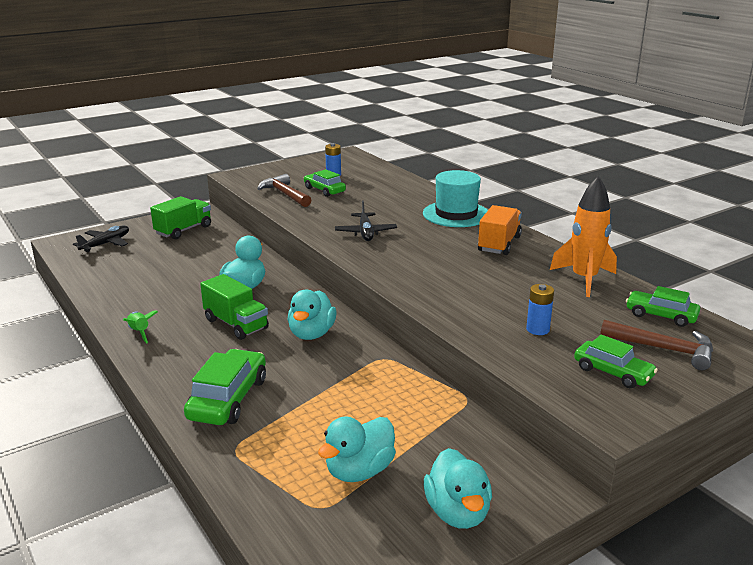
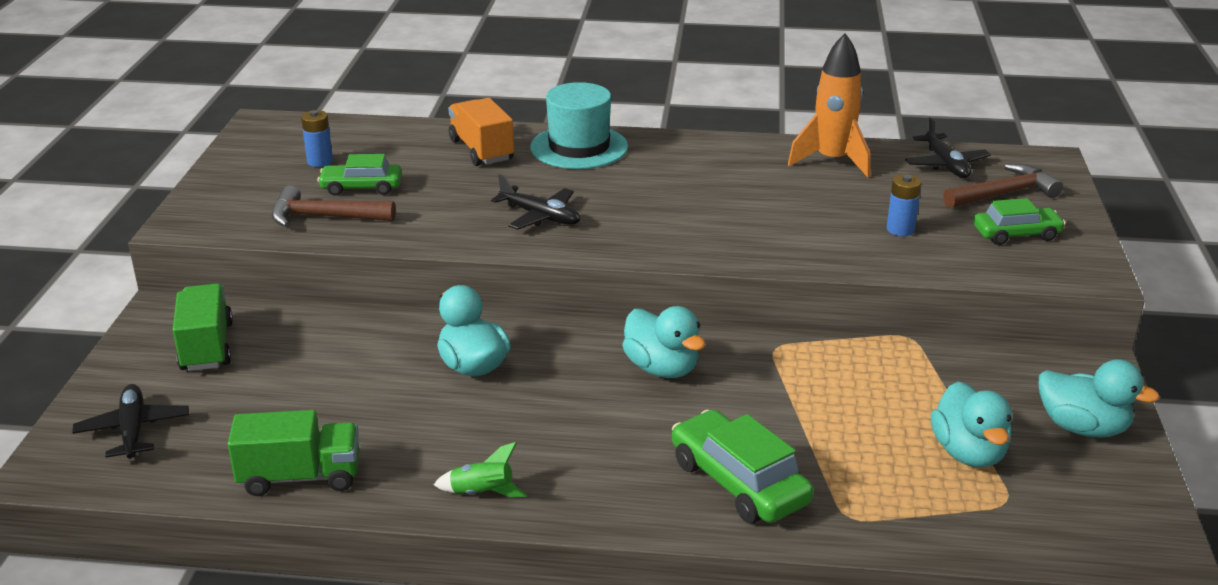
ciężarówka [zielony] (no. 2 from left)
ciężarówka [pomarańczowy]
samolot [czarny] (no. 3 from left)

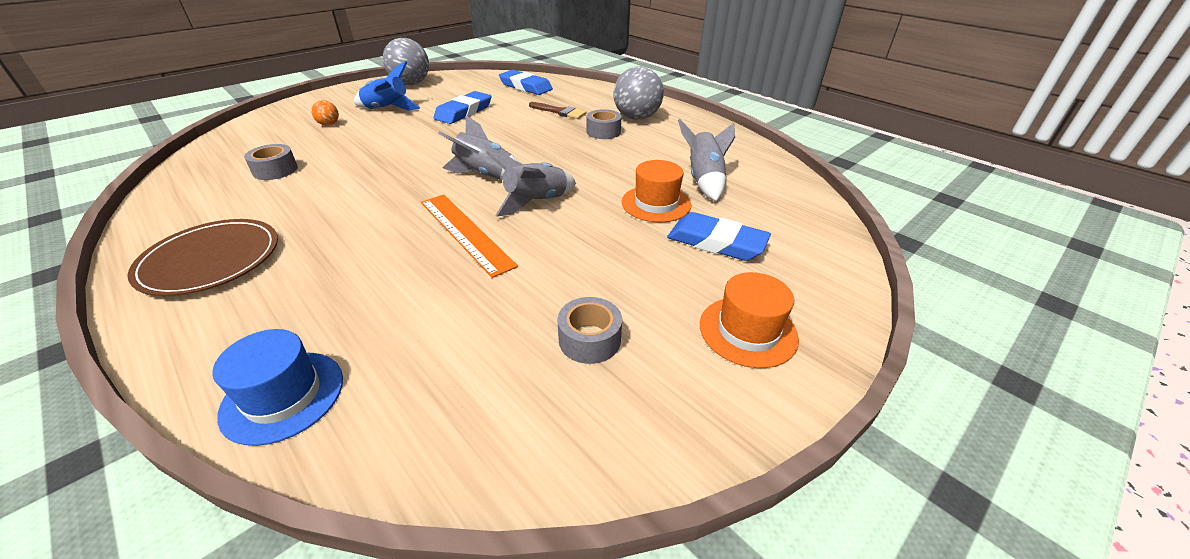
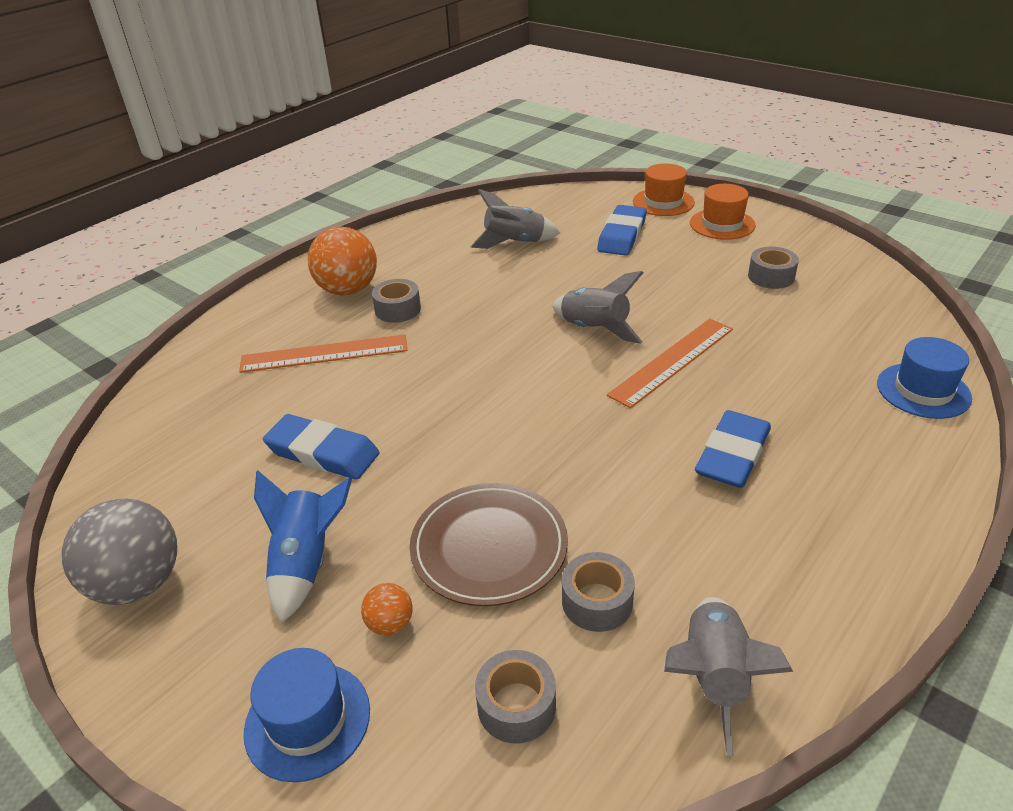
talerz [brązowy]
rakieta [szary] (no. 3 from left)
gumka do mazania [niebieski] (no. 3 from left)
linijka [pomarańczowy] (no. 1 from left)
piłka [pomarańczowy] (no. 1 from left)
kapelusz [pomarańczowy] (no. 1 from left)
kapelusz [niebieski] (no. 1 from left)
taśma klejąca [szary] (no. 2 from left)

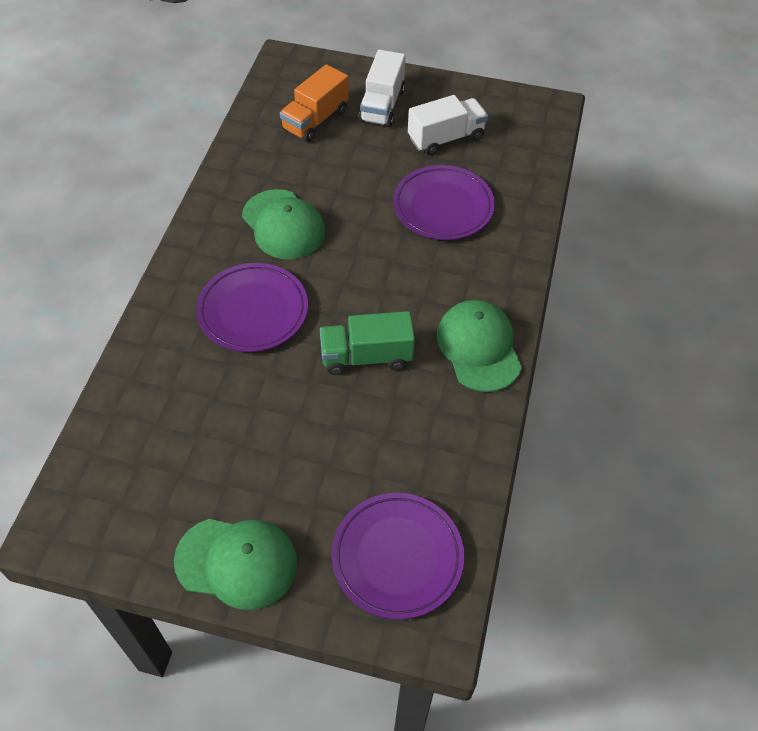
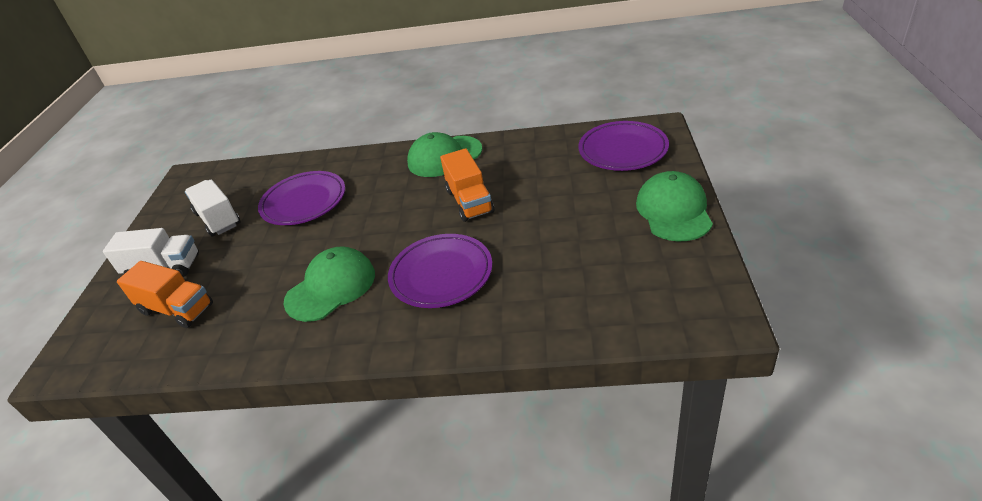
ciężarówka [pomarańczowy] (no. 2 from left)

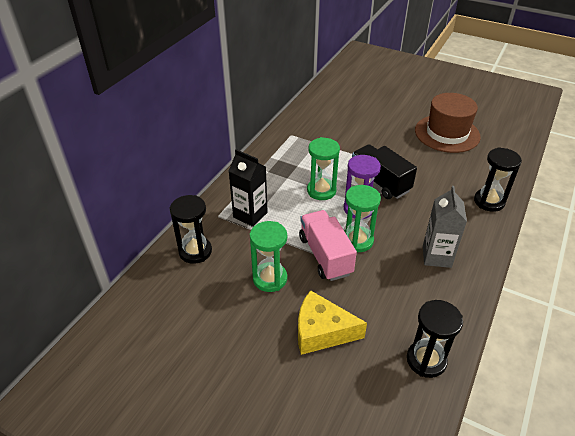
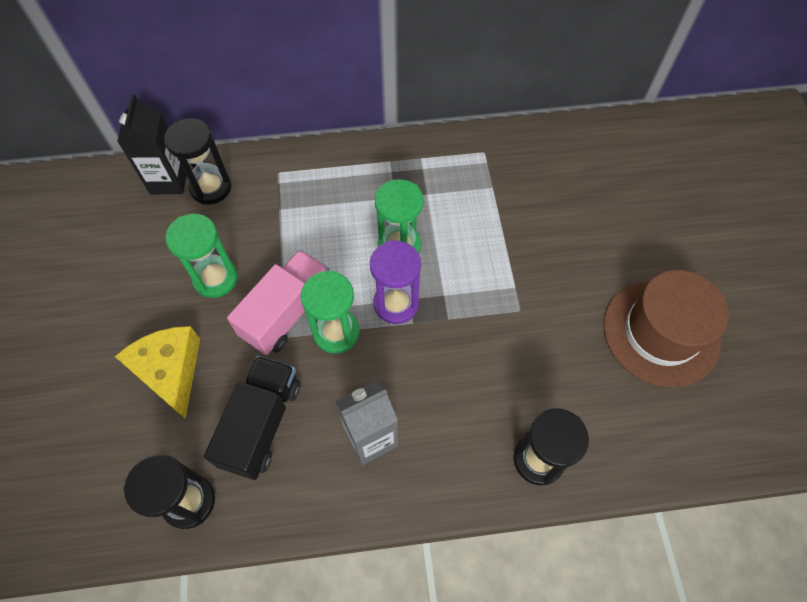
karton mleka [czarny]
ciężarówka [czarny]

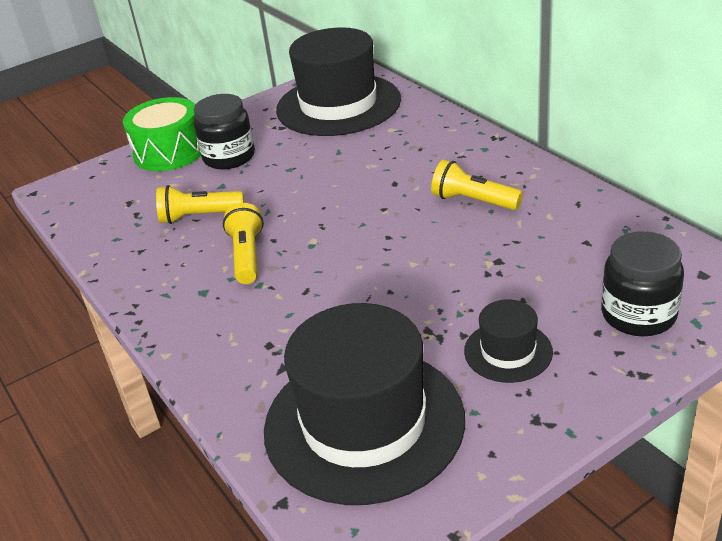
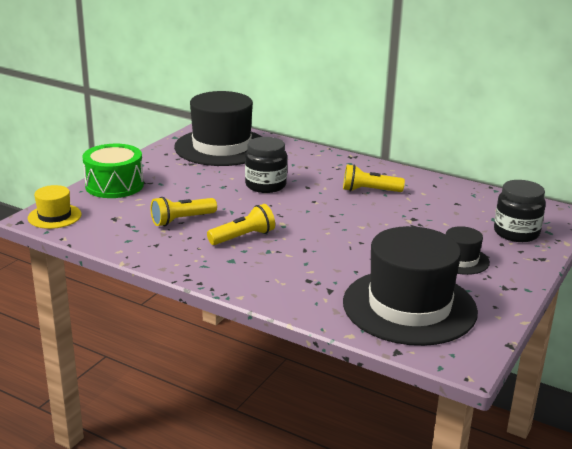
słoik [czarny] (no. 1 from left)
latarka [żółty] (no. 2 from left)
kapelusz [żółty]

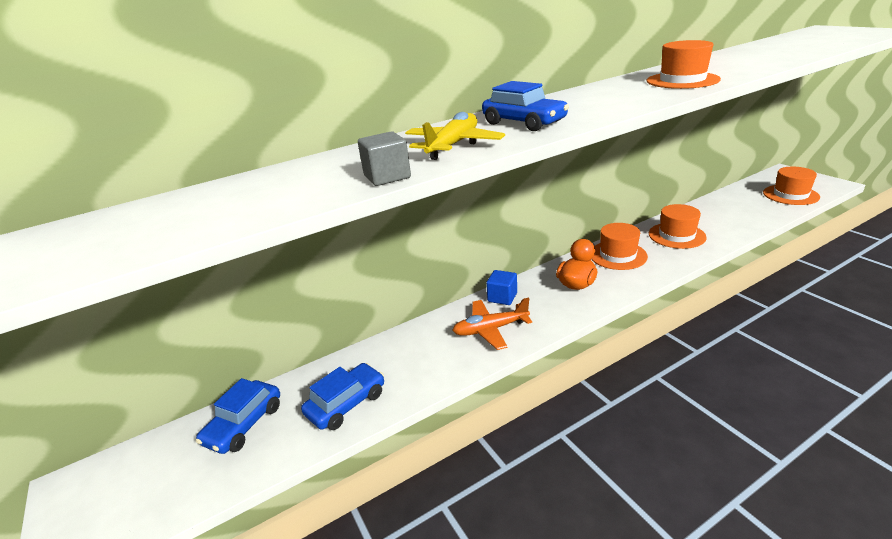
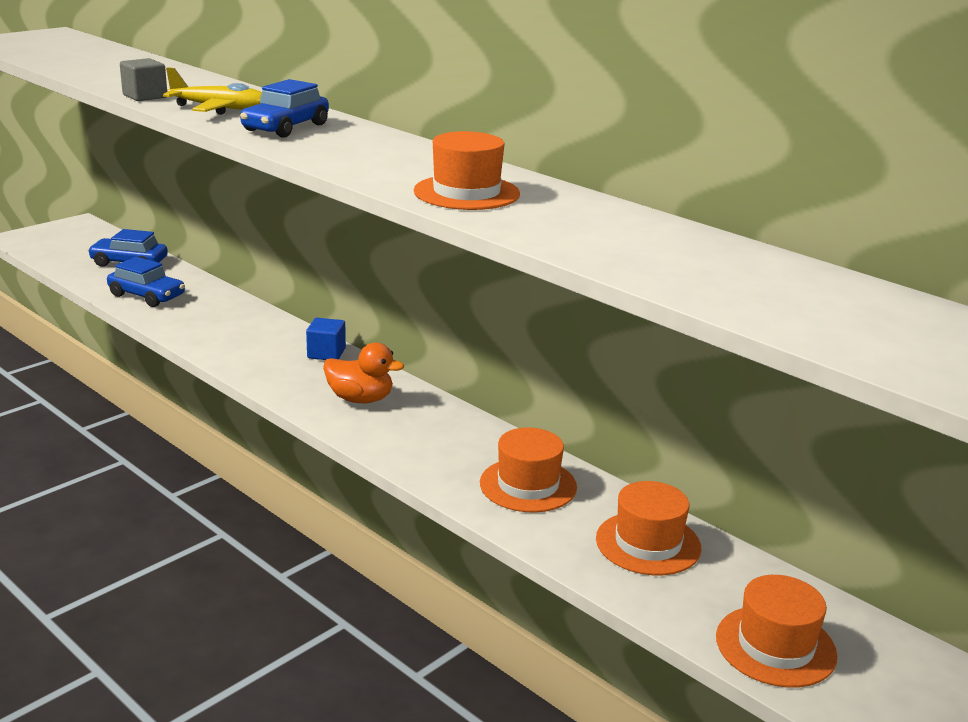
samolot [pomarańczowy]
kapelusz [pomarańczowy] (no. 3 from left)

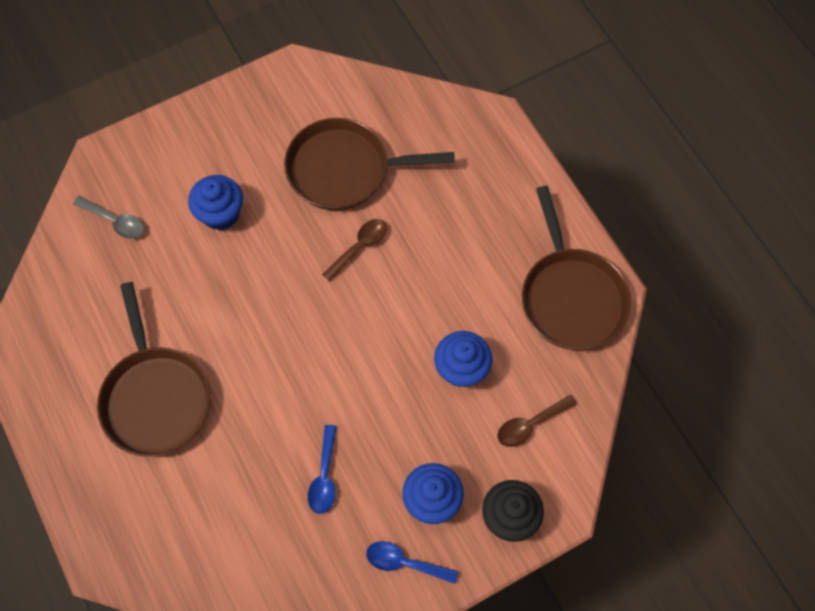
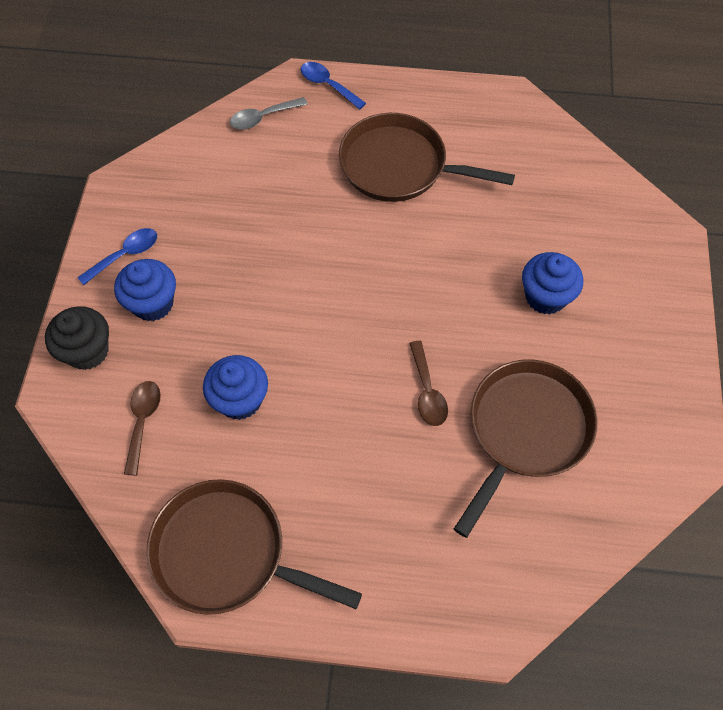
łyżka [szary]
łyżka [niebieski] (no. 2 from left)

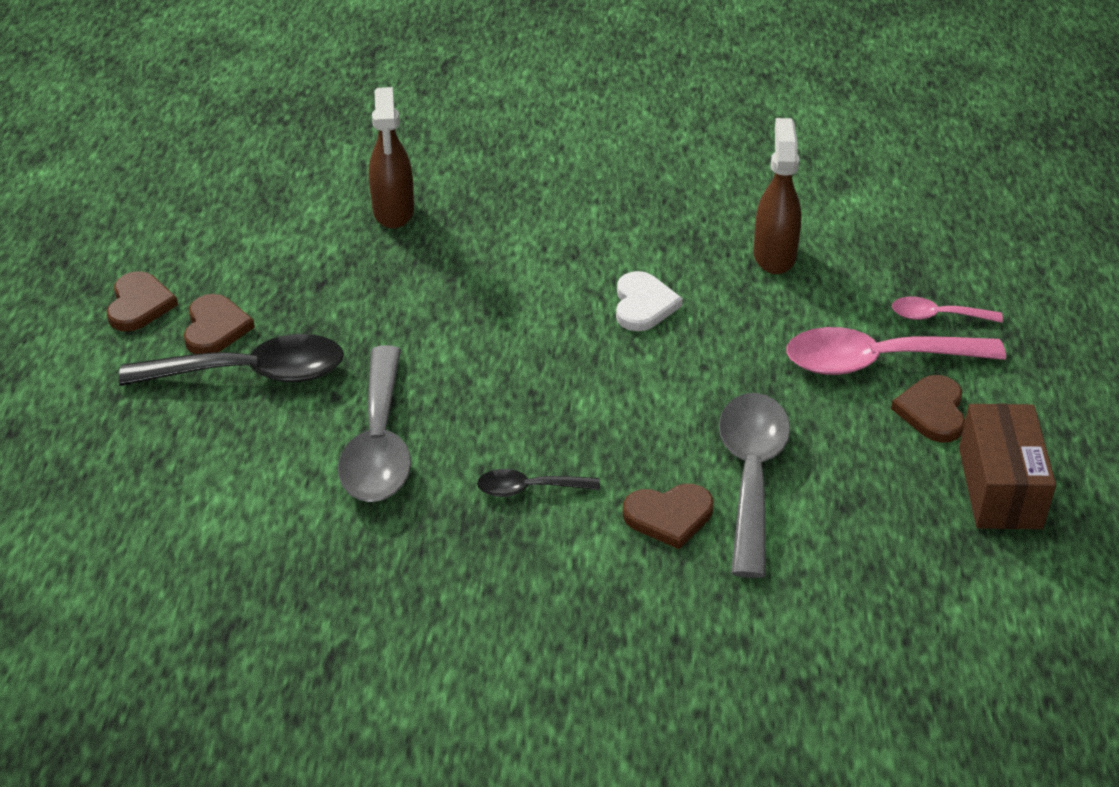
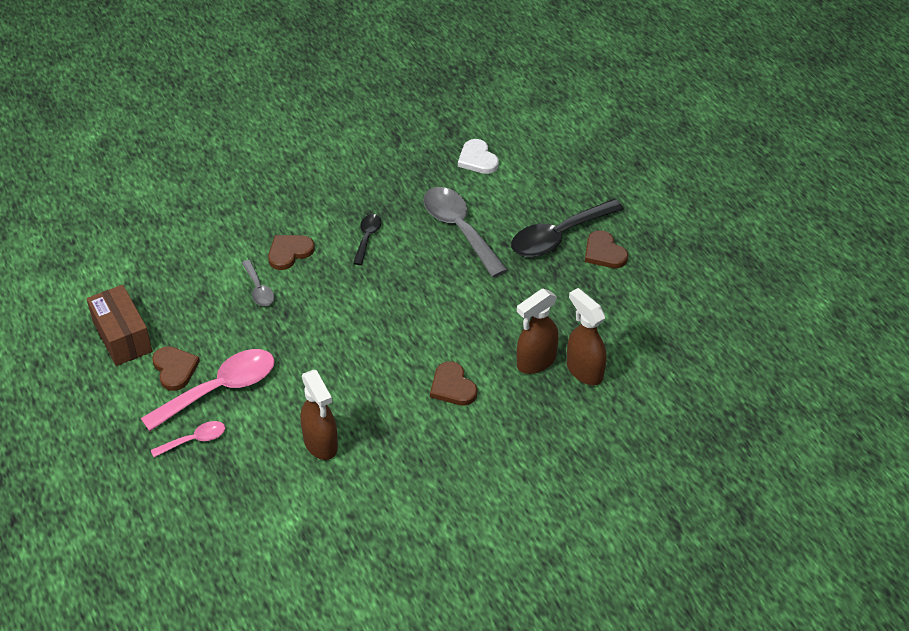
serce [brązowy] (no. 3 from left)
łyżka [czarny] (no. 1 from left)
serce [biały]
łyżka [szary] (no. 1 from left)
spryskiwacz [brązowy] (no. 2 from left)

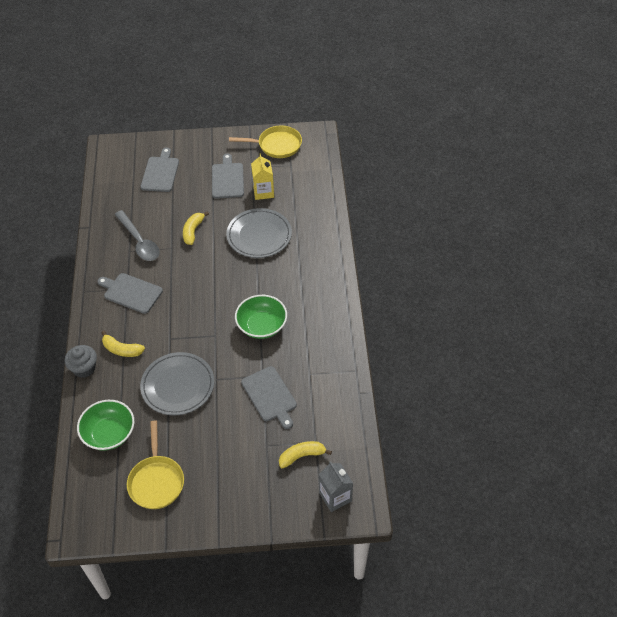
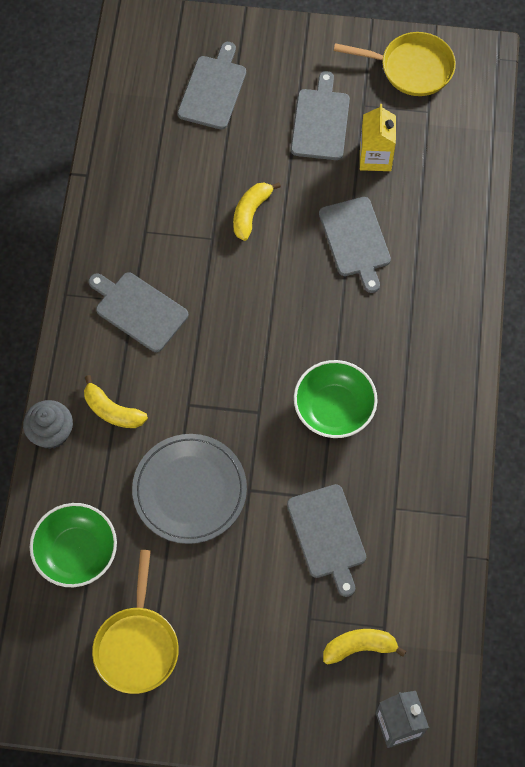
łyżka [szary]
deska do krojenia [szary] (no. 5 from left)

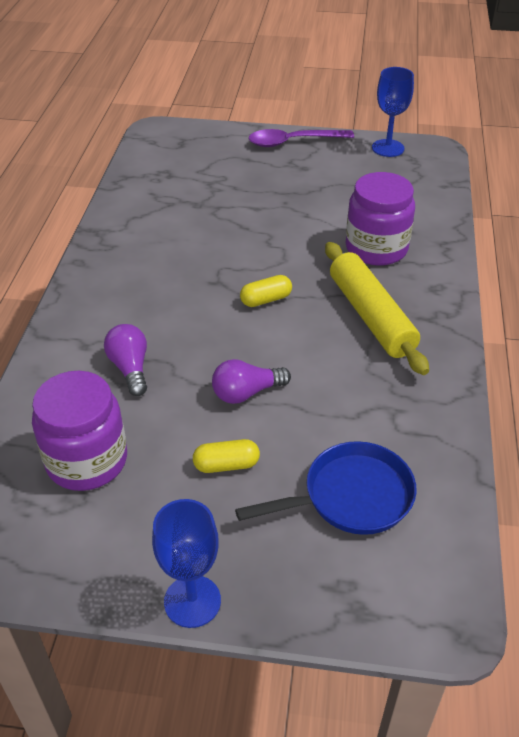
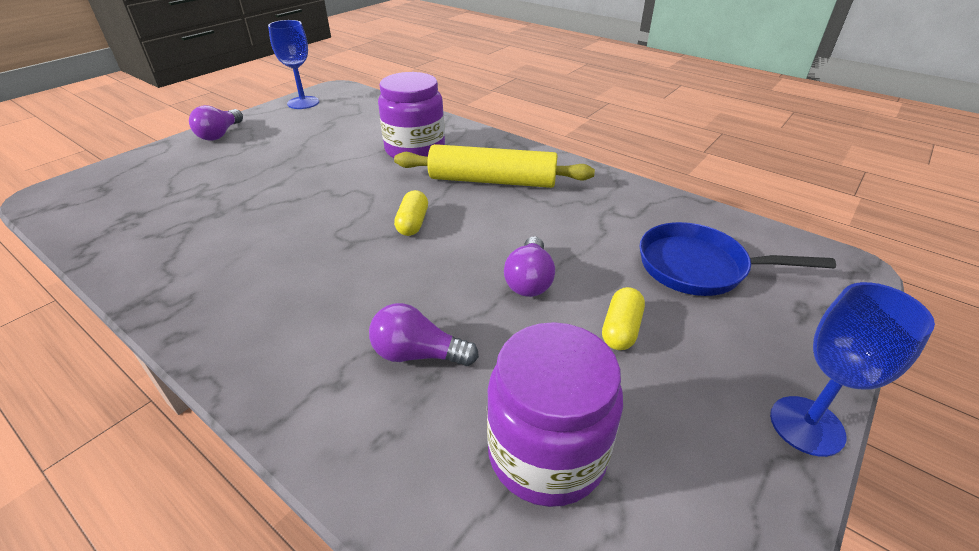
patelnia [niebieski]
żarówka [fioletowy] (no. 1 from left)

